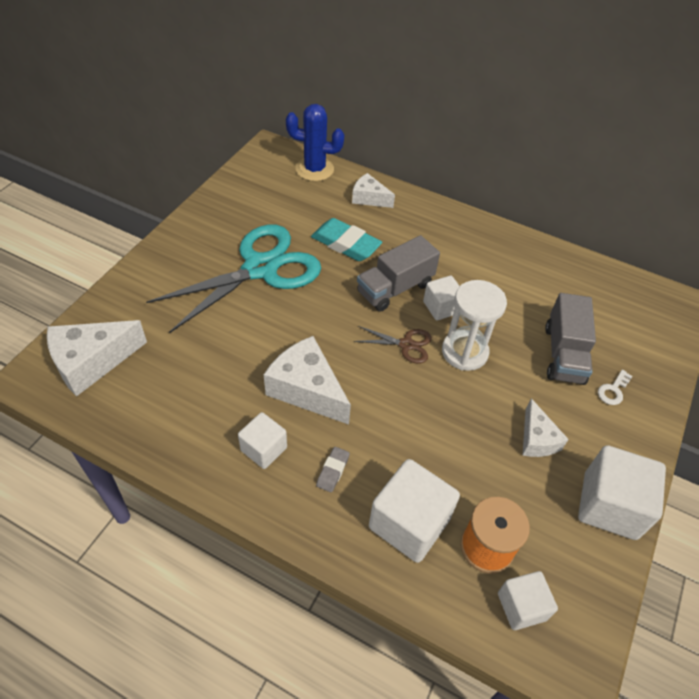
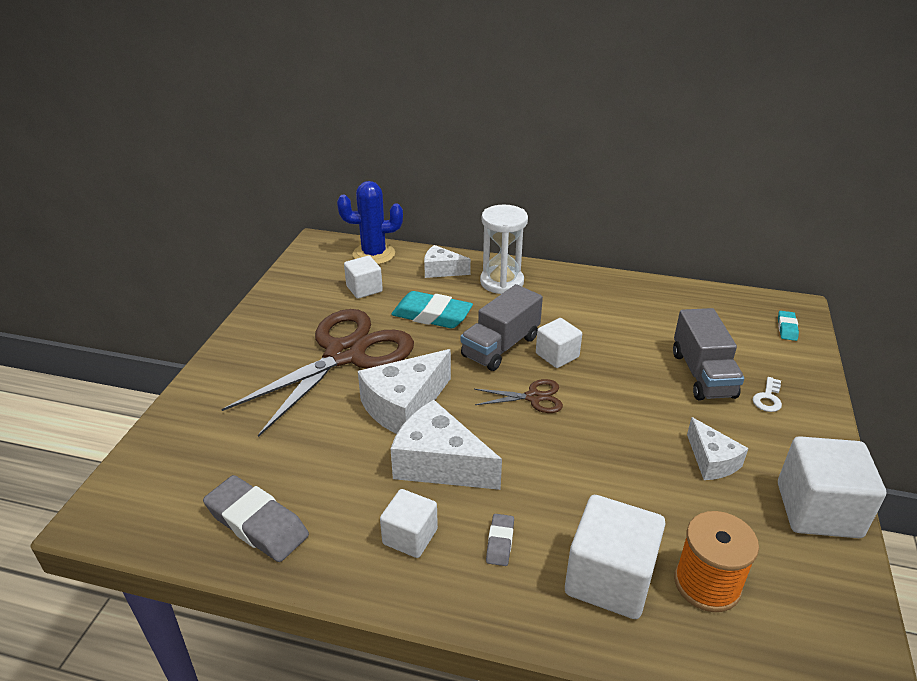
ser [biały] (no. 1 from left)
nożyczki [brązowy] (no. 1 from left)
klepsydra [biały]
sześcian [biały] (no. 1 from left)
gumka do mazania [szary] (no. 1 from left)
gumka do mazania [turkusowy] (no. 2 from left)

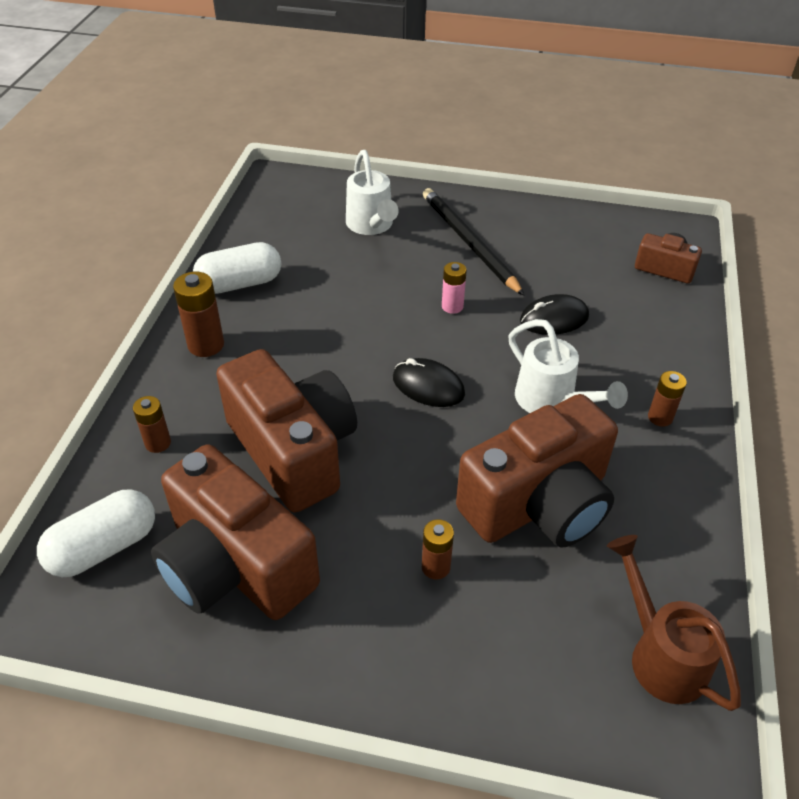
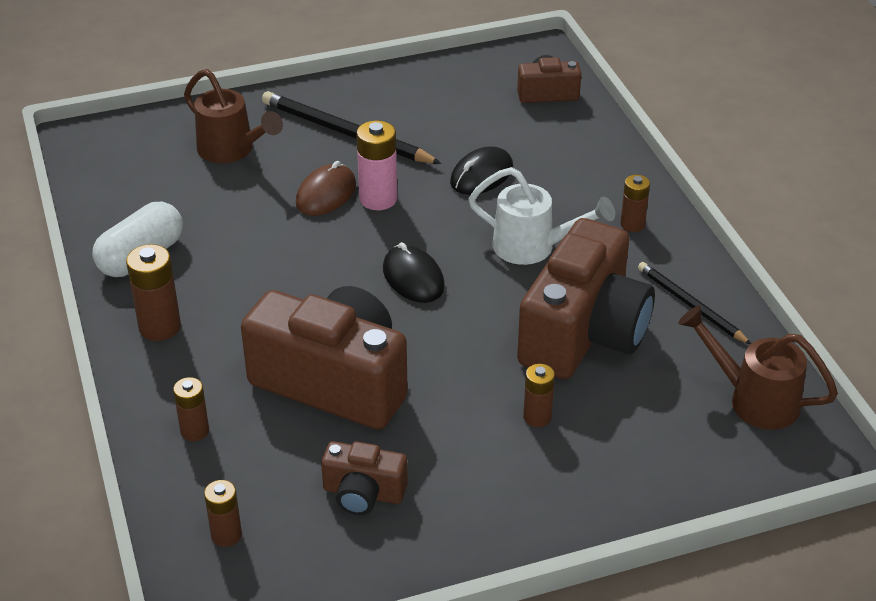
bateria [brązowy] (no. 3 from left)
aparat fotograficzny [brązowy] (no. 2 from left)
konewka [brązowy] (no. 1 from left)
myszka [czarny] (no. 1 from left)
bateria [różowy]
myszka [brązowy]
ołówek [czarny] (no. 2 from left)

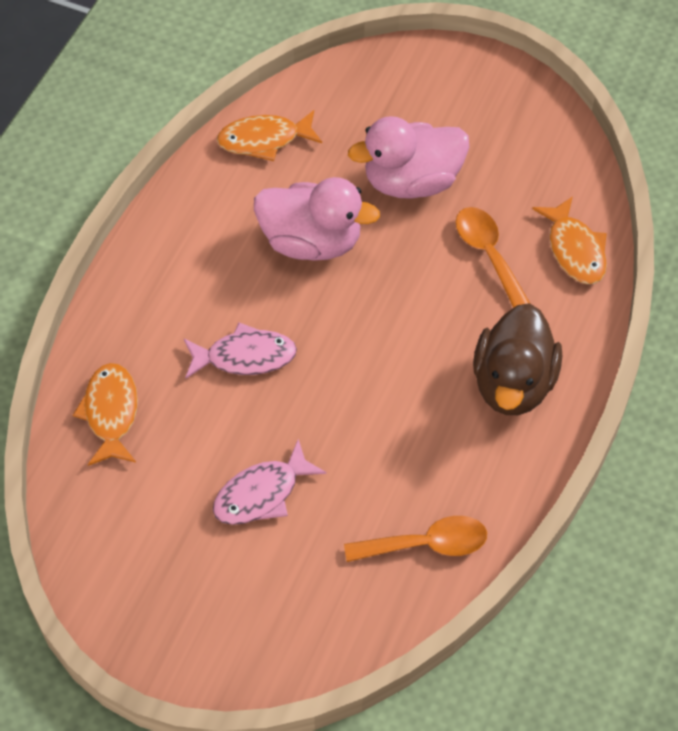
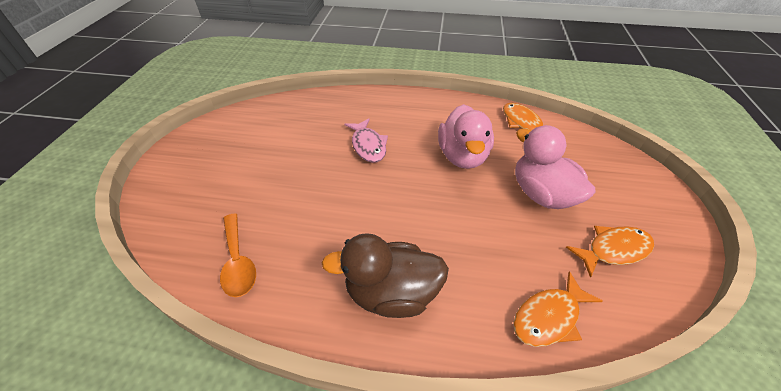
ryba [pomarańczowy] (no. 3 from left)
ryba [różowy] (no. 2 from left in the first image)
łyżka [pomarańczowy] (no. 2 from left in the first image)

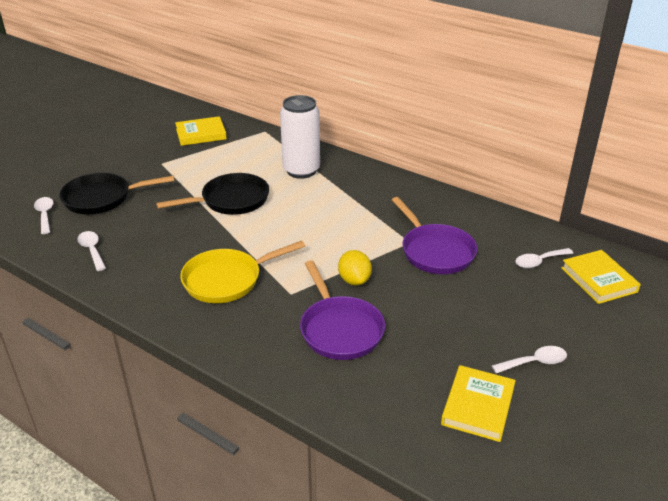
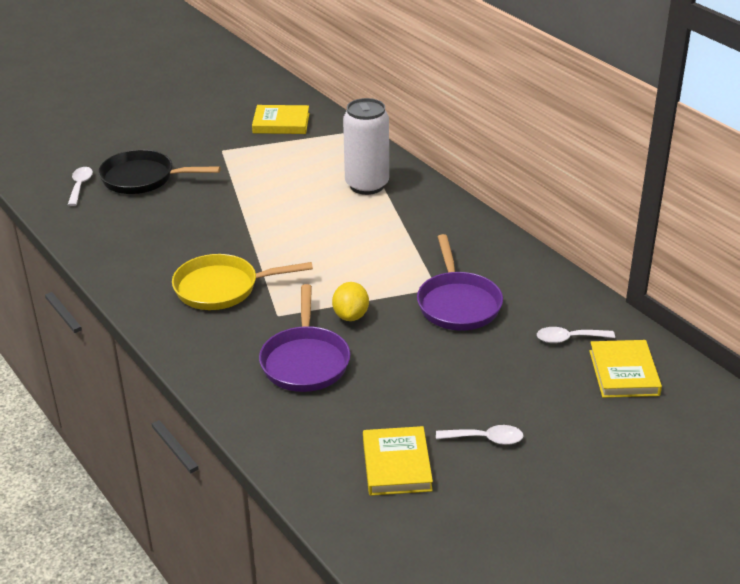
łyżka [biały] (no. 2 from left in the first image)
patelnia [czarny] (no. 2 from left in the first image)
książka [żółty] (no. 2 from left)

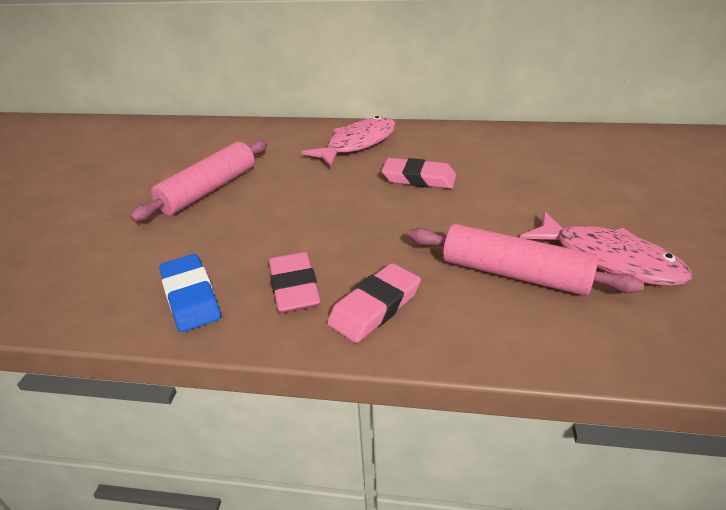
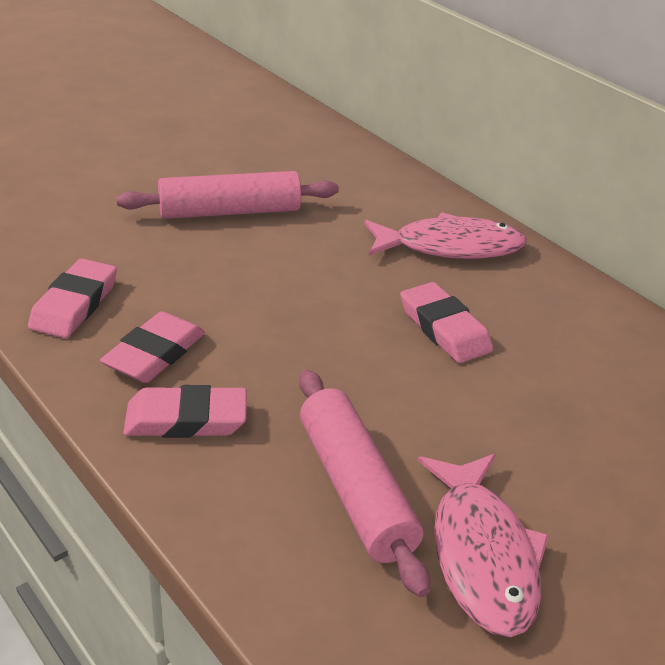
gumka do mazania [różowy] (no. 1 from left)

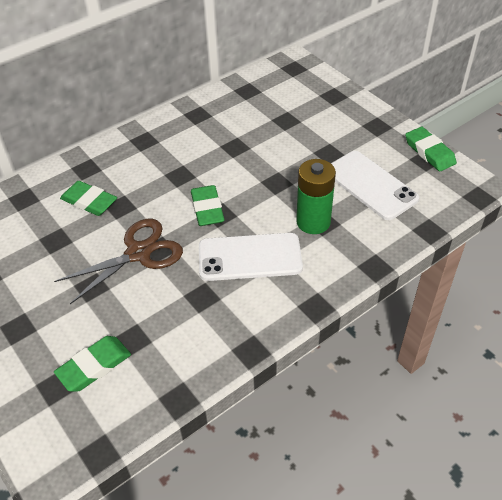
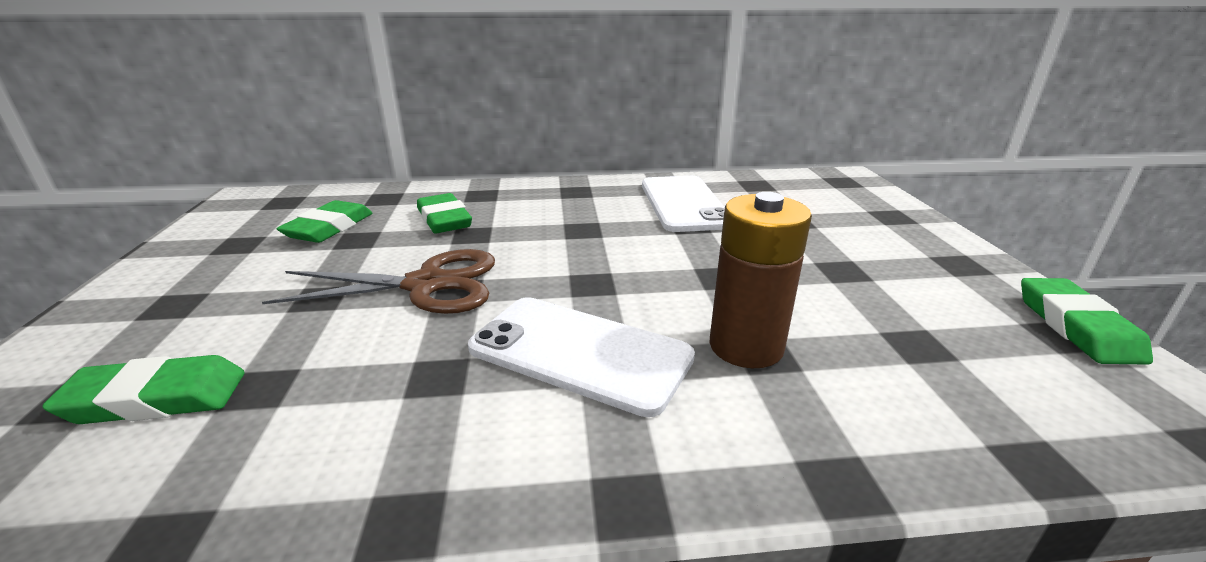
gumka do mazania [zielony] (no. 2 from left)
bateria [brązowy]
telefon [biały] (no. 2 from left)

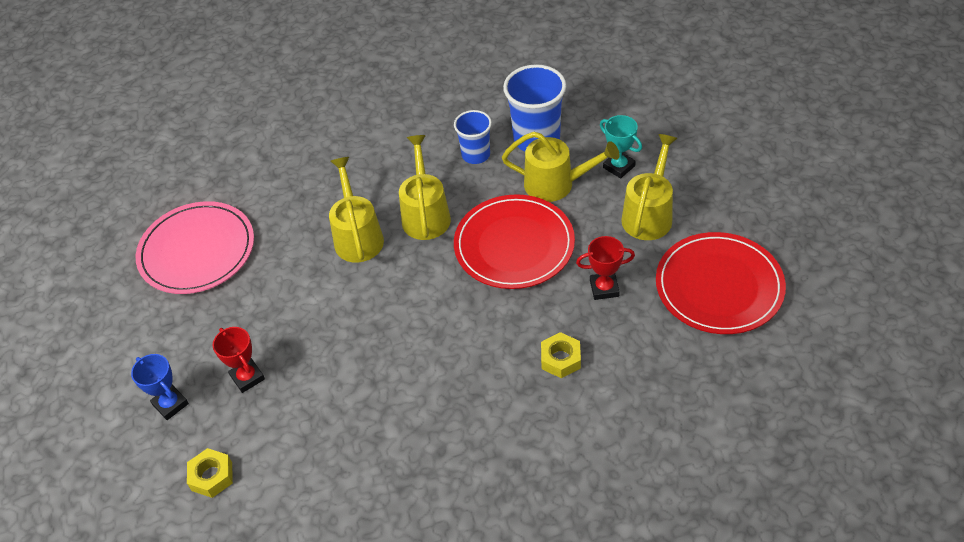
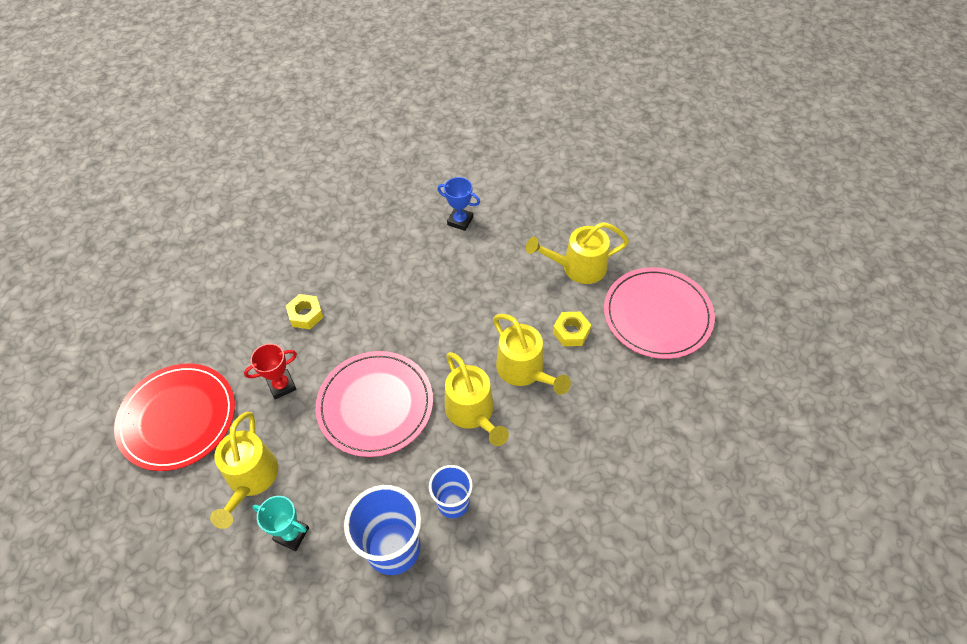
puchar [niebieski]
nakrętka [żółty] (no. 2 from left)
puchar [czerwony] (no. 1 from left in the first image)
talerz [różowy] (no. 1 from left)
konewka [żółty] (no. 4 from left)

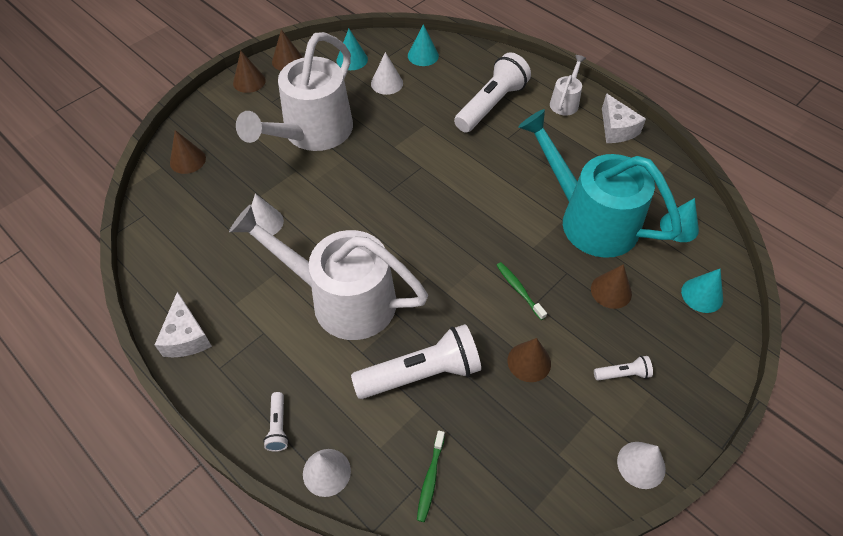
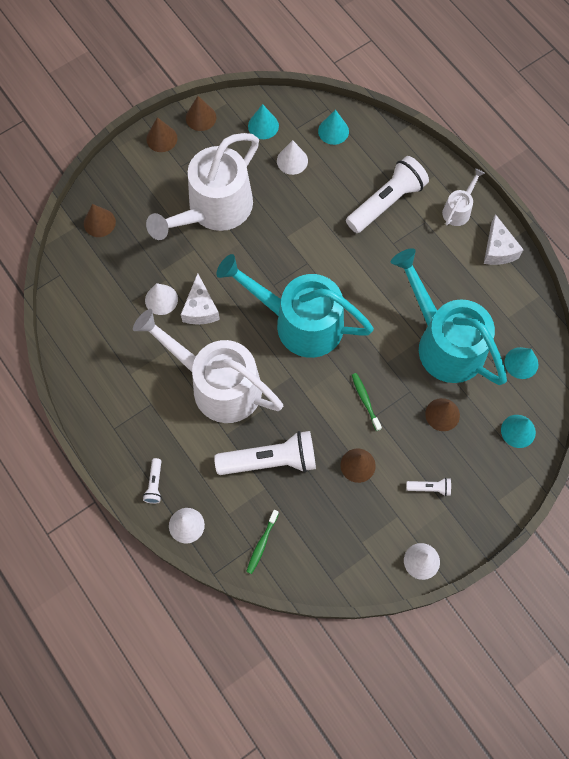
ser [biały] (no. 1 from left)
konewka [turkusowy] (no. 1 from left)

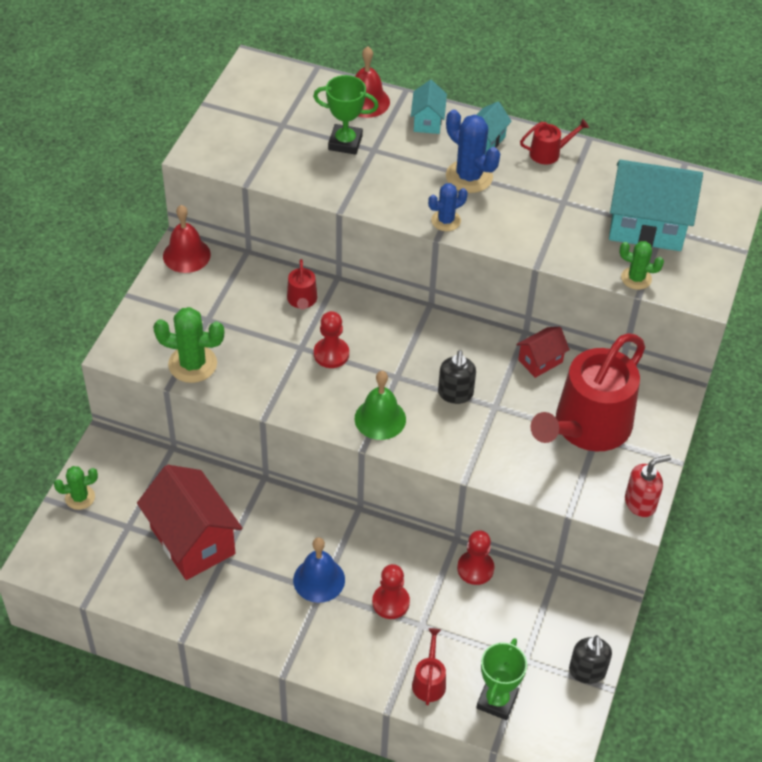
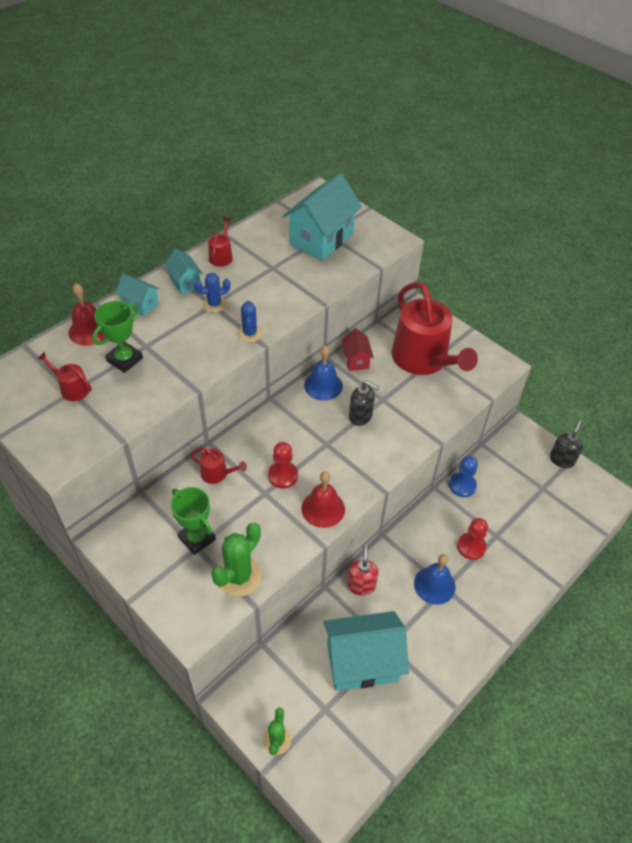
domek [turkusowy] (no. 4 from left)
dzwonek [czerwony] (no. 2 from left)
dzwonek [zielony]
konewka [czerwony] (no. 1 from left)
kaktus [niebieski] (no. 1 from left)
pionek [niebieski]
puchar [zielony] (no. 2 from left)
dozownik mydła [czarny] (no. 2 from left)
kaktus [zielony] (no. 3 from left in the first image)
dozownik mydła [czerwony]
dzwonek [niebieski] (no. 1 from left)

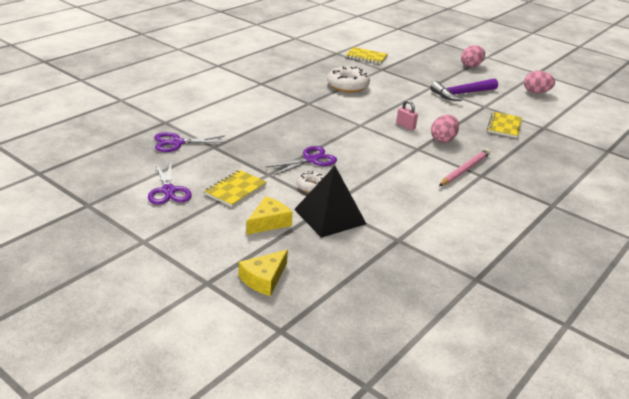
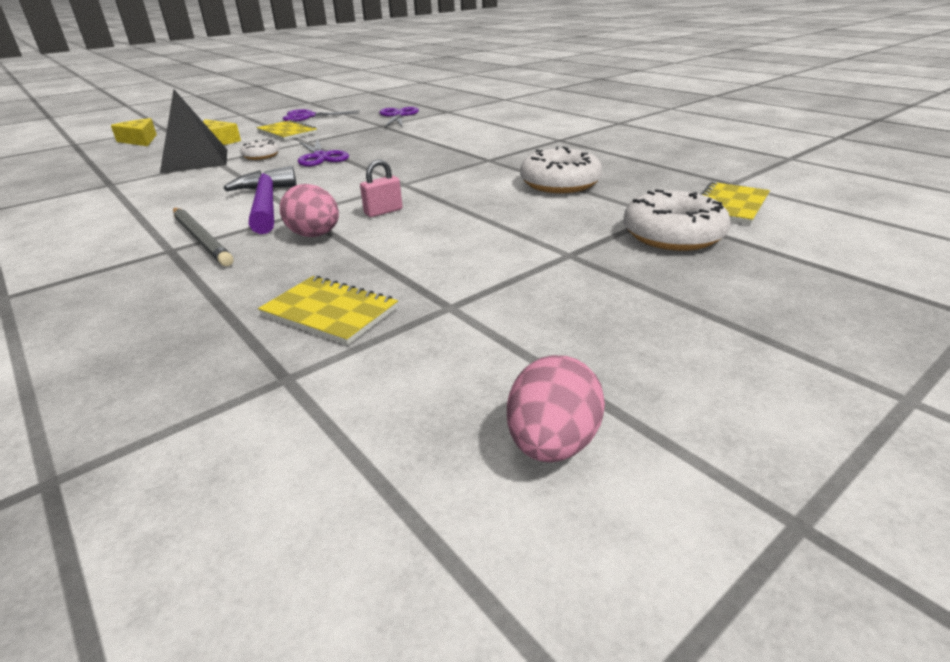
młotek [fioletowy]
ołówek [szary]
jajko [różowy] (no. 2 from left in the first image)
donut [biały] (no. 3 from left)

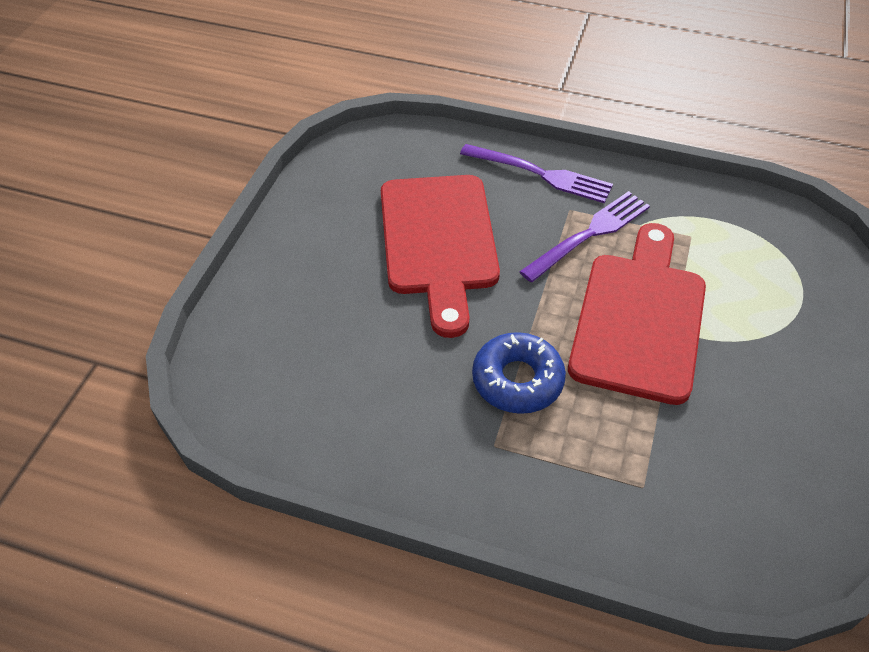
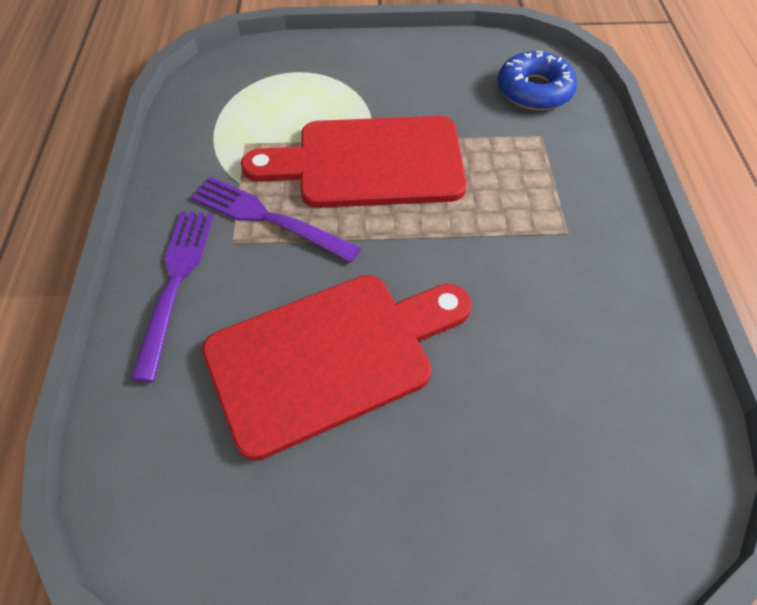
donut [niebieski]

